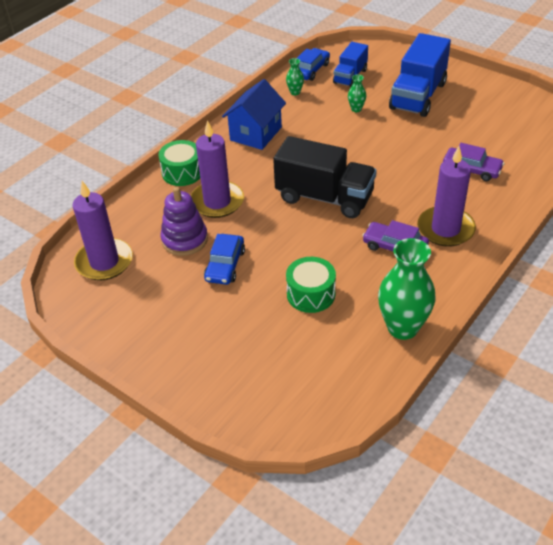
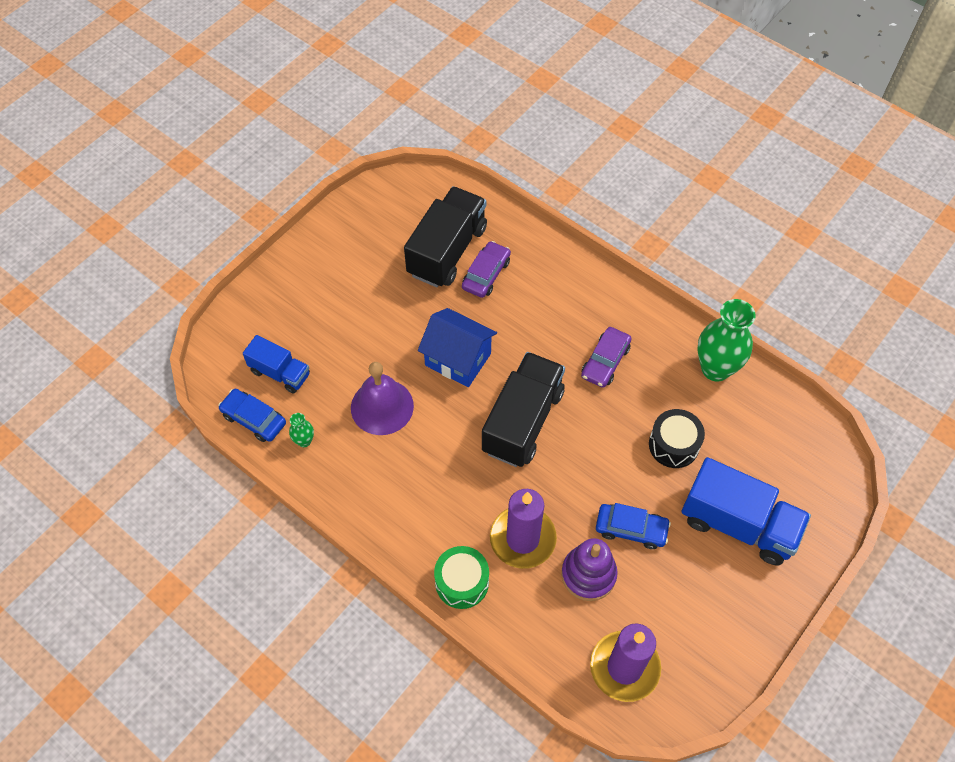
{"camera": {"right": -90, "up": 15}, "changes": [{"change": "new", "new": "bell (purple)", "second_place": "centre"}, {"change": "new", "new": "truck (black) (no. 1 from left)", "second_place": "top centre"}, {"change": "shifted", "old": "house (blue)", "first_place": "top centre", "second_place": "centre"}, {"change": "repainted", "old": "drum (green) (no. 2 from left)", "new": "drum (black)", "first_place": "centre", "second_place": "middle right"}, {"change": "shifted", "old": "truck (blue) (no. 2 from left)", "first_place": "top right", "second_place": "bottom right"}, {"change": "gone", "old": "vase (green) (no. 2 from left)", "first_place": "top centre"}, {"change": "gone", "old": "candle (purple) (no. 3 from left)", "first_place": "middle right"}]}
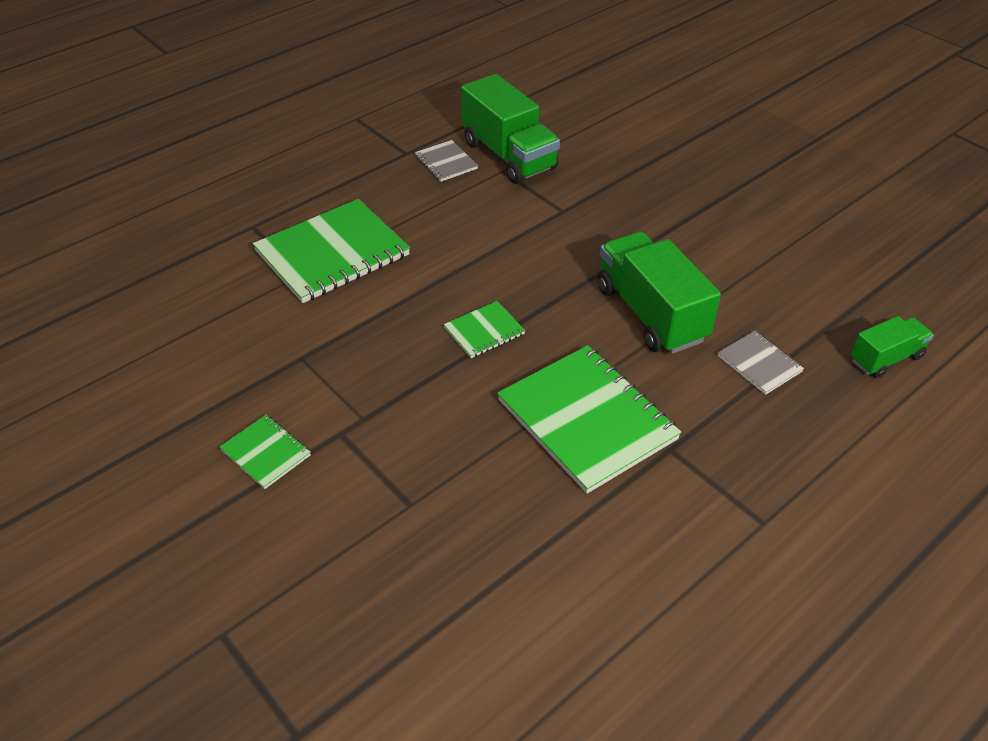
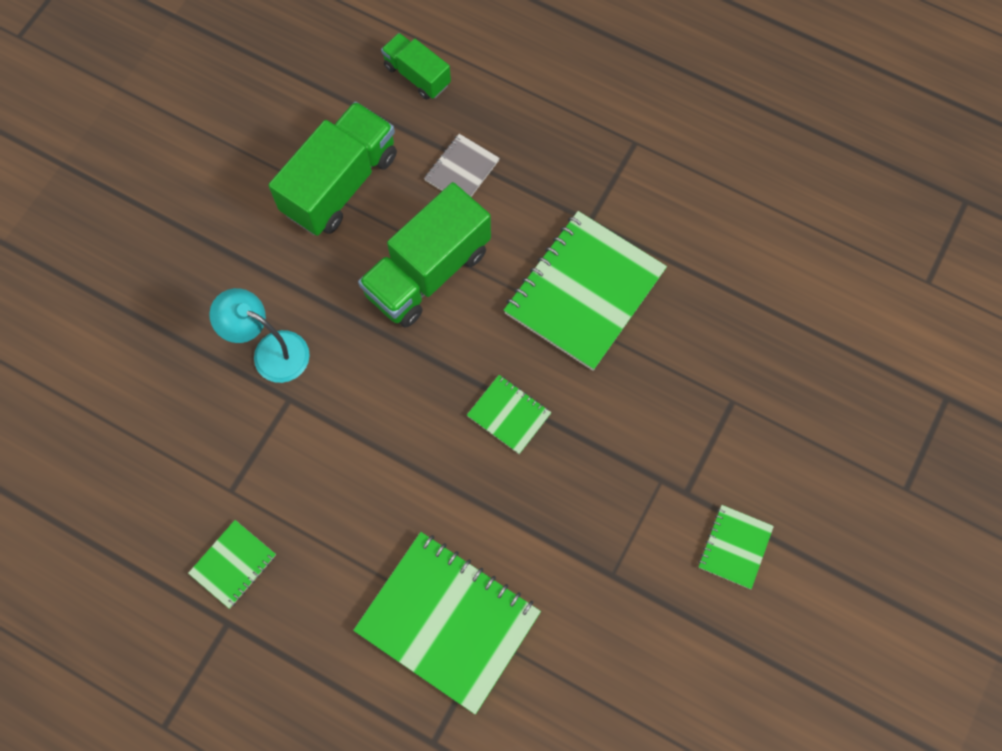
{"camera": {"right": -110, "up": 25}, "changes": [{"change": "repainted", "old": "notebook (grey) (no. 1 from left)", "new": "notebook (green) (no. 1 from left)", "first_place": "top centre", "second_place": "bottom left"}, {"change": "new", "new": "lamp (turquoise)", "second_place": "middle left"}, {"change": "shifted", "old": "truck (green) (no. 1 from left)", "first_place": "top centre", "second_place": "top left"}]}
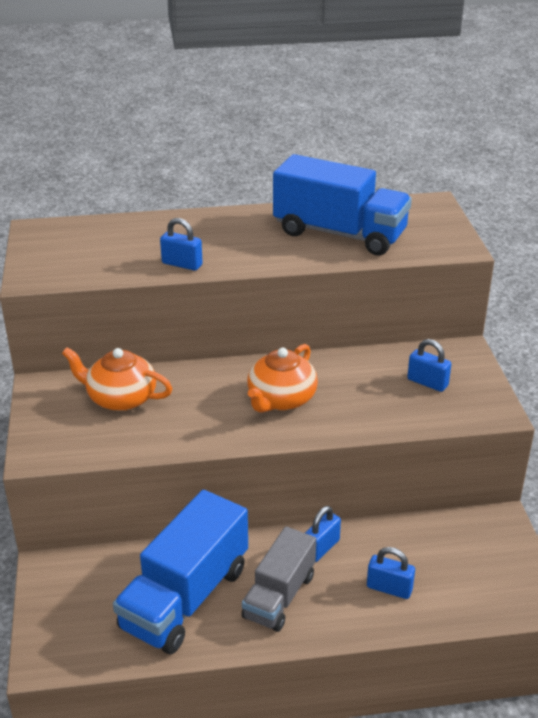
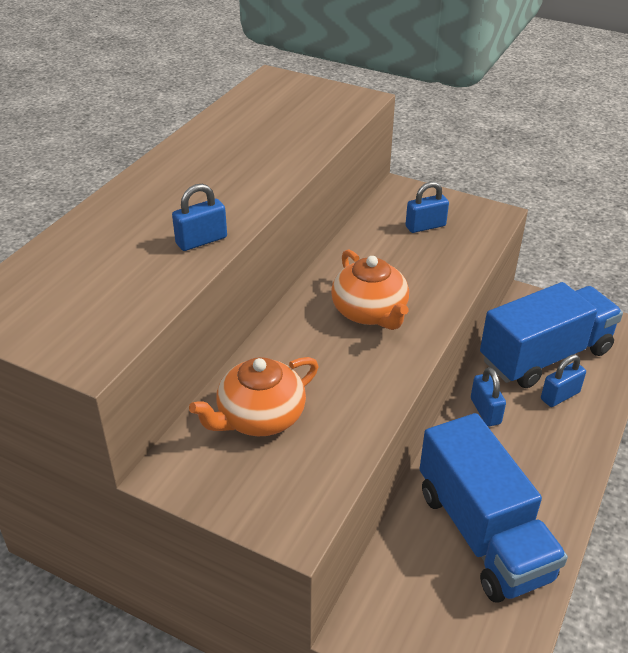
{"camera": {"right": -55, "up": 5}, "changes": [{"change": "shifted", "old": "truck (blue) (no. 2 from left)", "first_place": "top centre", "second_place": "middle right"}, {"change": "gone", "old": "truck (grey)", "first_place": "bottom centre"}]}
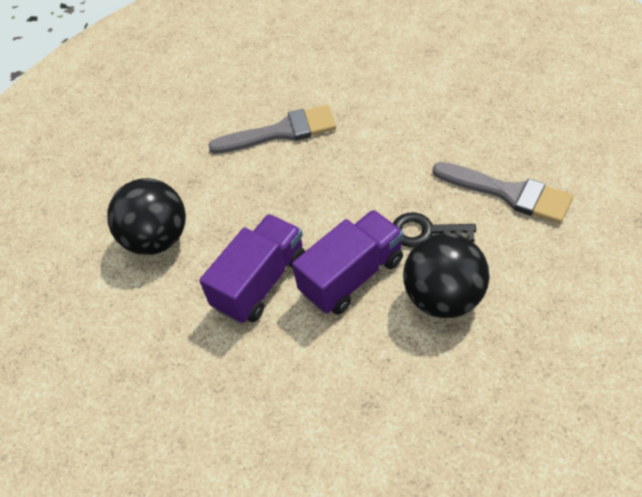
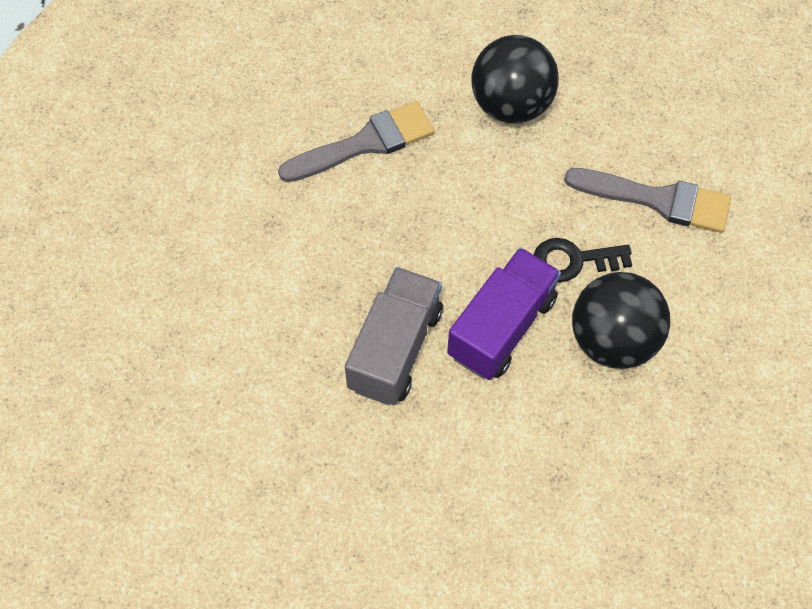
{"camera": {"right": -20, "up": 10}, "changes": [{"change": "repainted", "old": "truck (purple) (no. 1 from left)", "new": "truck (grey)", "first_place": "centre", "second_place": "centre"}, {"change": "shifted", "old": "ball (black) (no. 1 from left)", "first_place": "middle left", "second_place": "top centre"}]}
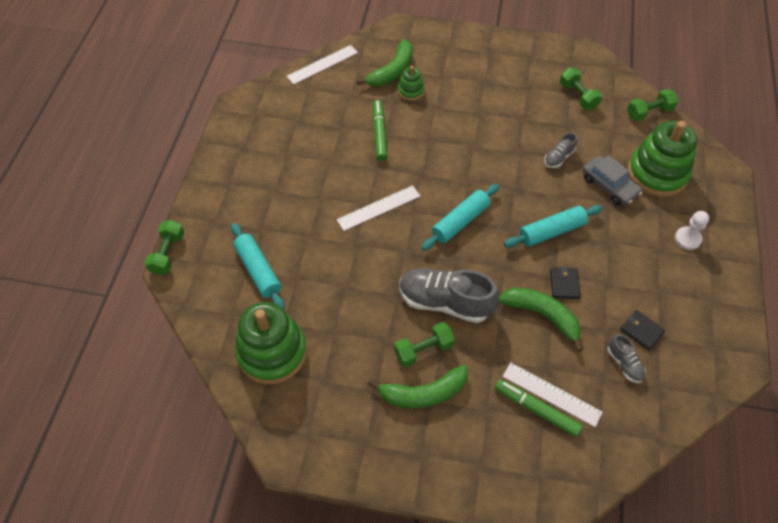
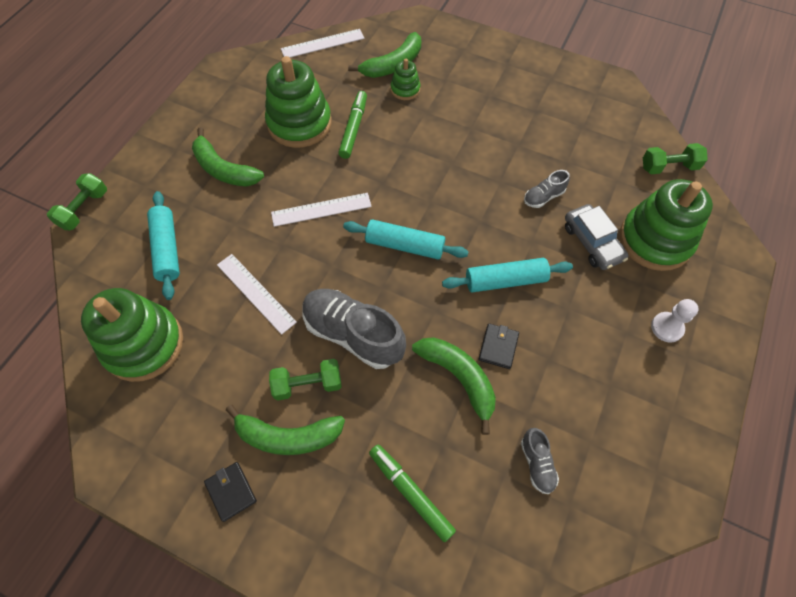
{"camera": {"right": 15, "up": 5}, "changes": [{"change": "new", "new": "banana (green) (no. 1 from left)", "second_place": "top left"}, {"change": "shifted", "old": "wallet (black) (no. 2 from left in the first image)", "new": "wallet (black) (no. 1 from left)", "first_place": "middle right", "second_place": "bottom left"}, {"change": "shifted", "old": "ruler (white) (no. 3 from left in the first image)", "new": "ruler (white) (no. 1 from left)", "first_place": "bottom right", "second_place": "middle left"}, {"change": "new", "new": "stacking toy (green) (no. 2 from left)", "second_place": "top centre"}, {"change": "rotated", "old": "rolling pin (turquoise) (no. 2 from left)", "first_place": "centre", "second_place": "centre", "degrees": 45}, {"change": "gone", "old": "dumbbell (green) (no. 3 from left)", "first_place": "top right"}]}
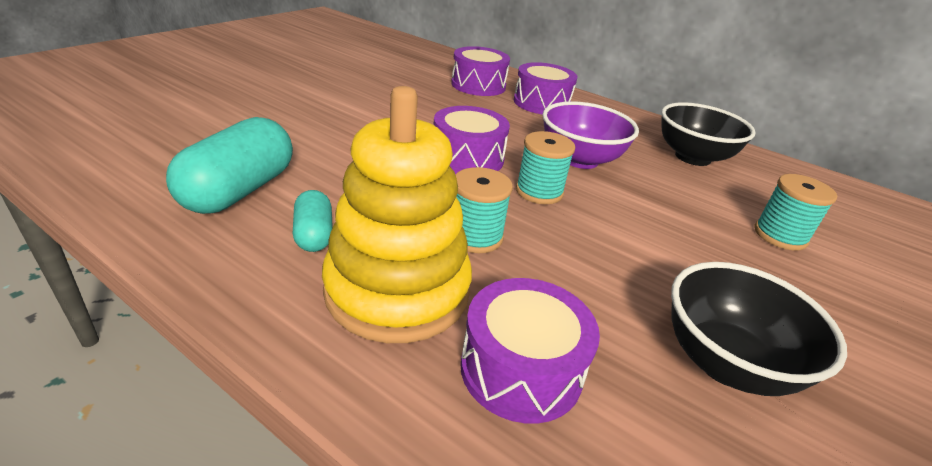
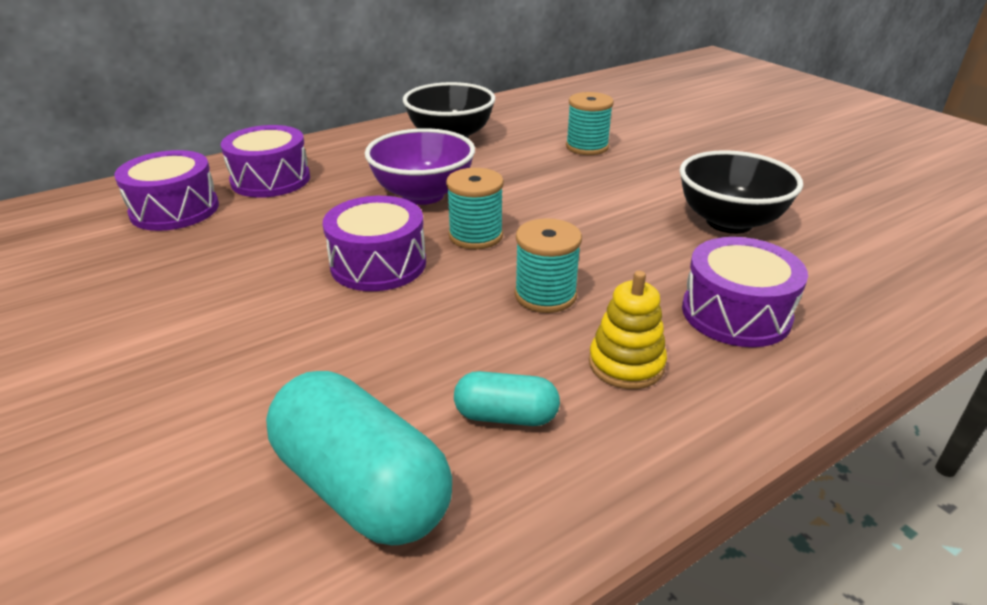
{"camera": {"right": -65, "up": 0}, "changes": [{"change": "scaled", "old": "stacking toy (yellow)", "first_place": "centre", "second_place": "centre", "factor": 0.48}]}
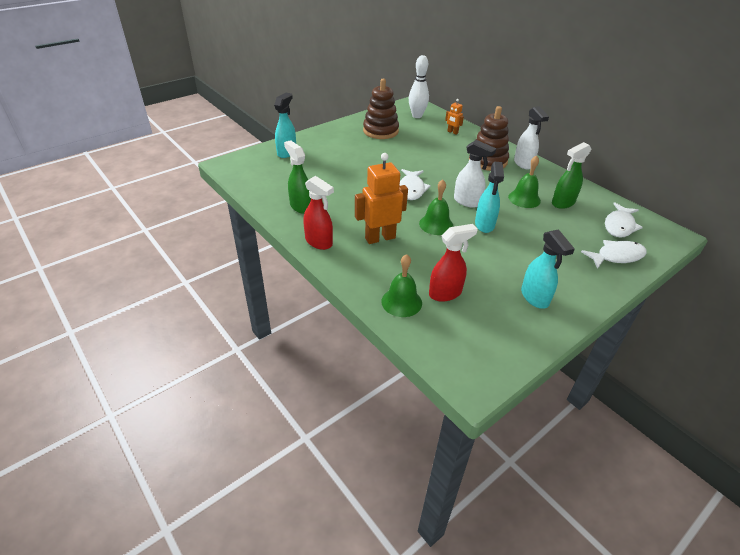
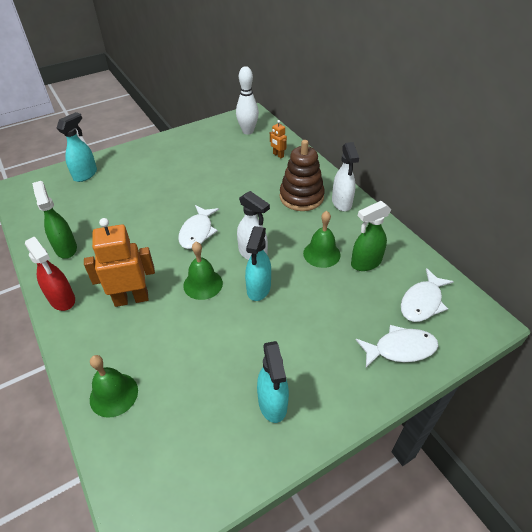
{"camera": {"right": 10, "up": 5}, "changes": [{"change": "gone", "old": "stacking toy (brown) (no. 1 from left)", "first_place": "top centre"}, {"change": "gone", "old": "spray bottle (red) (no. 2 from left)", "first_place": "centre"}]}
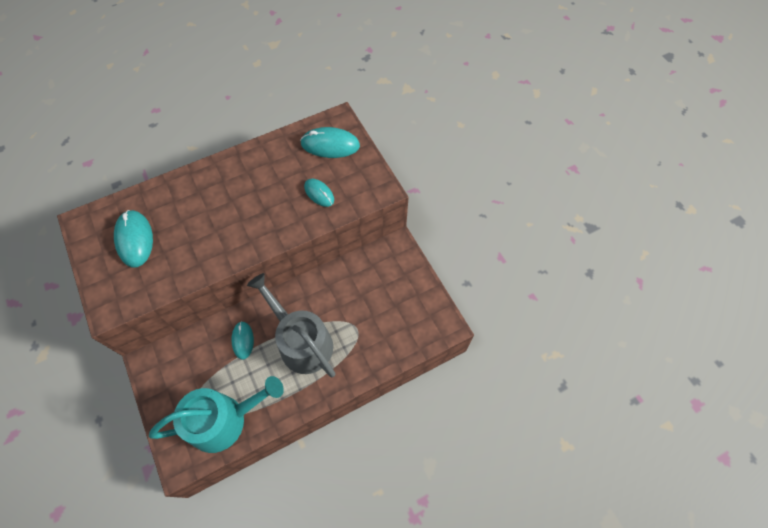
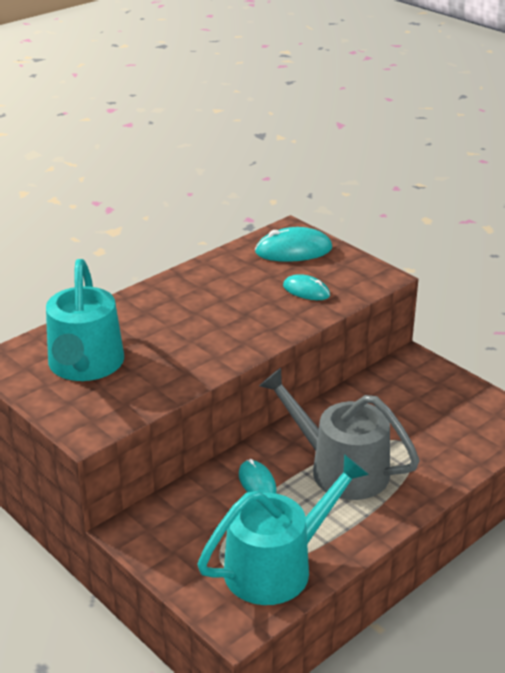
{"camera": {"right": -15, "up": -30}, "changes": [{"change": "swapped", "old": "mouse (turquoise) (no. 1 from left)", "new": "watering can (turquoise) (no. 1 from left)", "first_place": "middle left", "second_place": "middle left"}]}
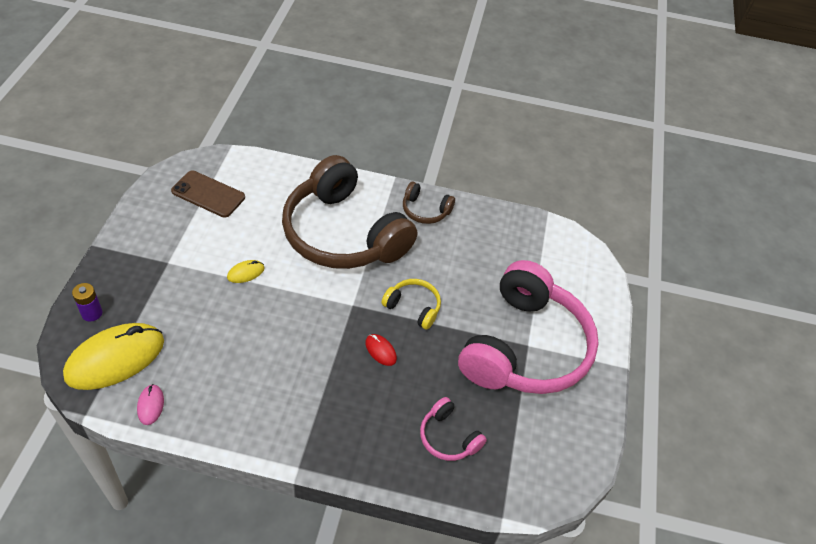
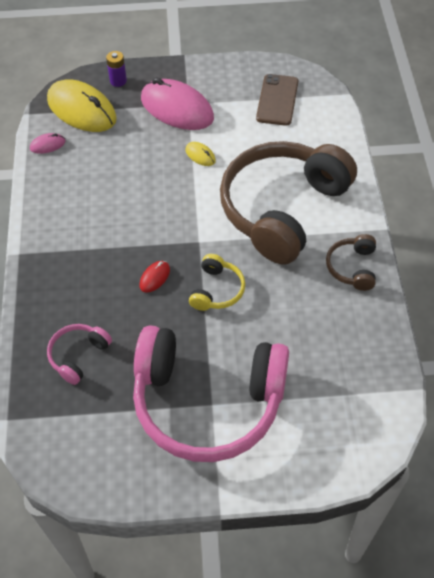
{"camera": {"right": 80, "up": 5}, "changes": [{"change": "new", "new": "mouse (pink) (no. 2 from left)", "second_place": "top centre"}]}
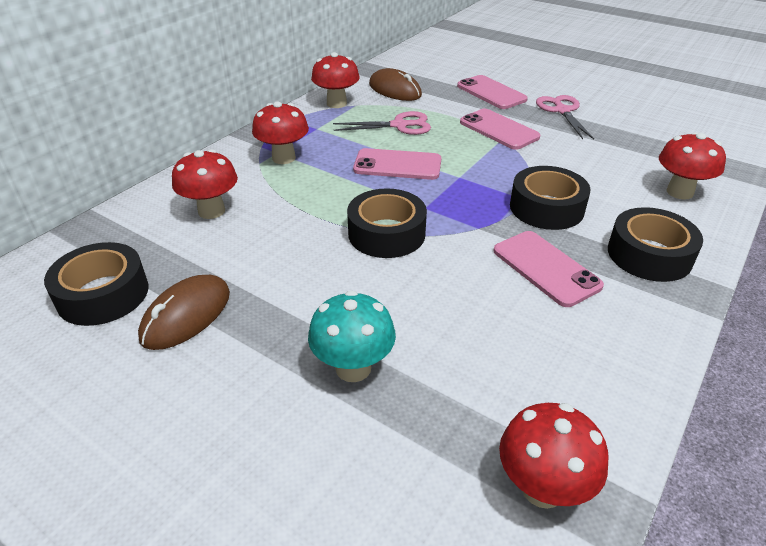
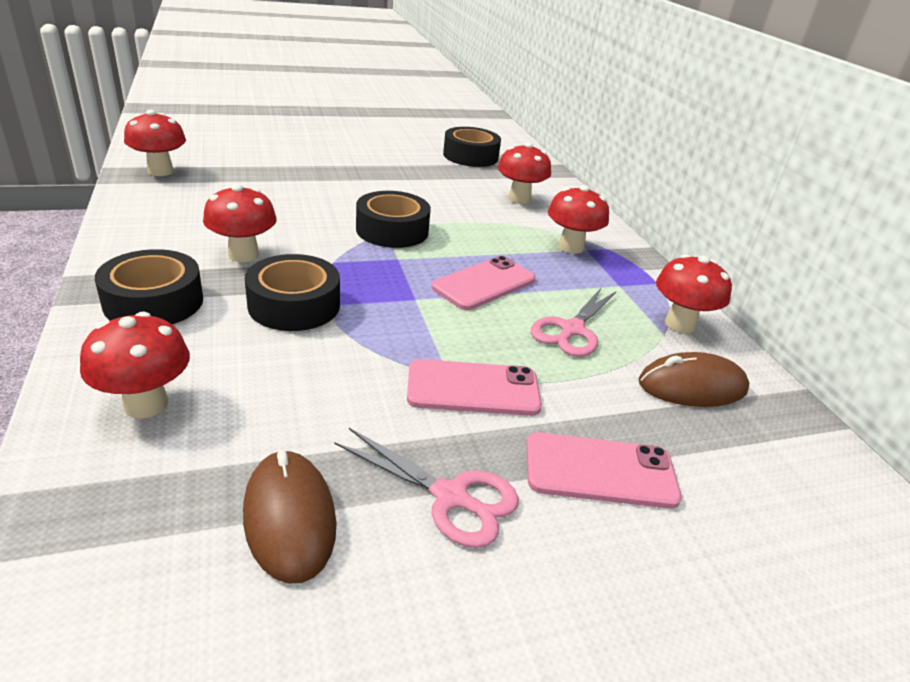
{"camera": {"right": 125, "up": -5}, "changes": [{"change": "swapped", "old": "phone (pink) (no. 4 from left)", "new": "mushroom (red) (no. 3 from left)", "first_place": "middle right", "second_place": "top left"}, {"change": "shifted", "old": "mouse (brown) (no. 1 from left)", "first_place": "middle left", "second_place": "bottom left"}, {"change": "gone", "old": "mushroom (turquoise)", "first_place": "centre"}]}
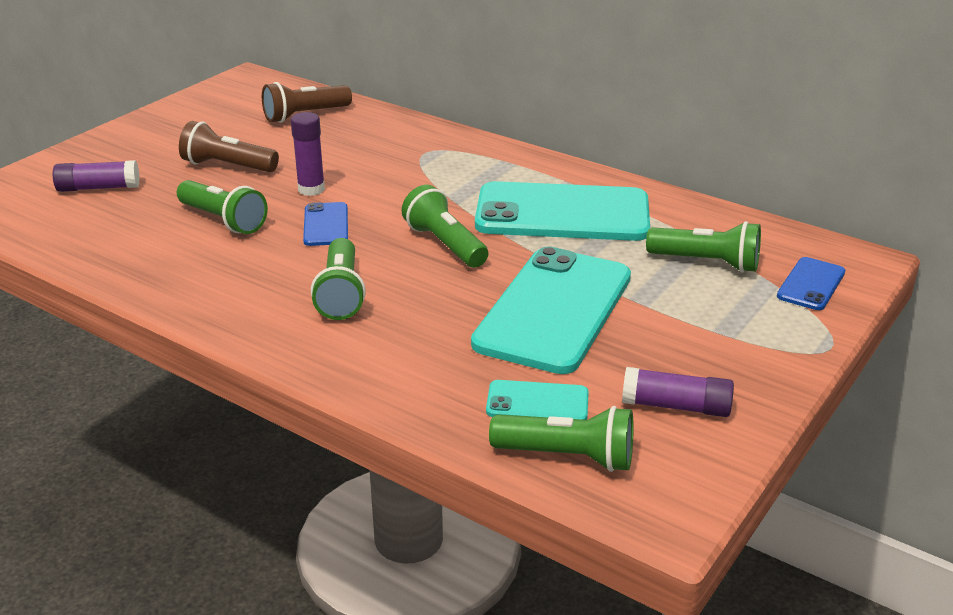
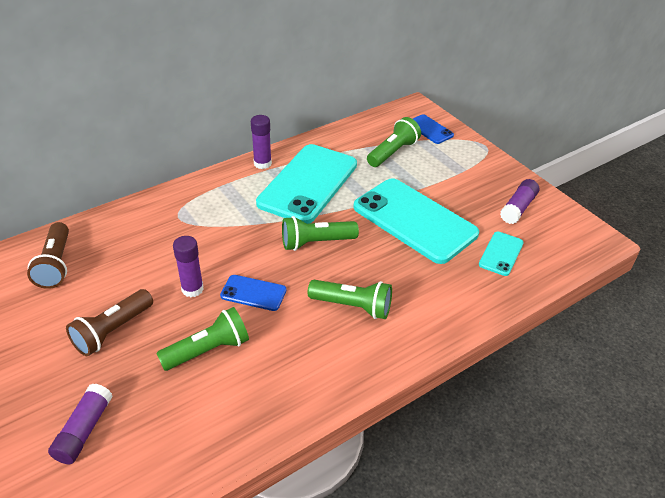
{"camera": {"right": -70, "up": 10}, "changes": [{"change": "new", "new": "glue stick (purple) (no. 3 from left)", "second_place": "top centre"}, {"change": "gone", "old": "flashlight (green) (no. 4 from left)", "first_place": "bottom centre"}]}
